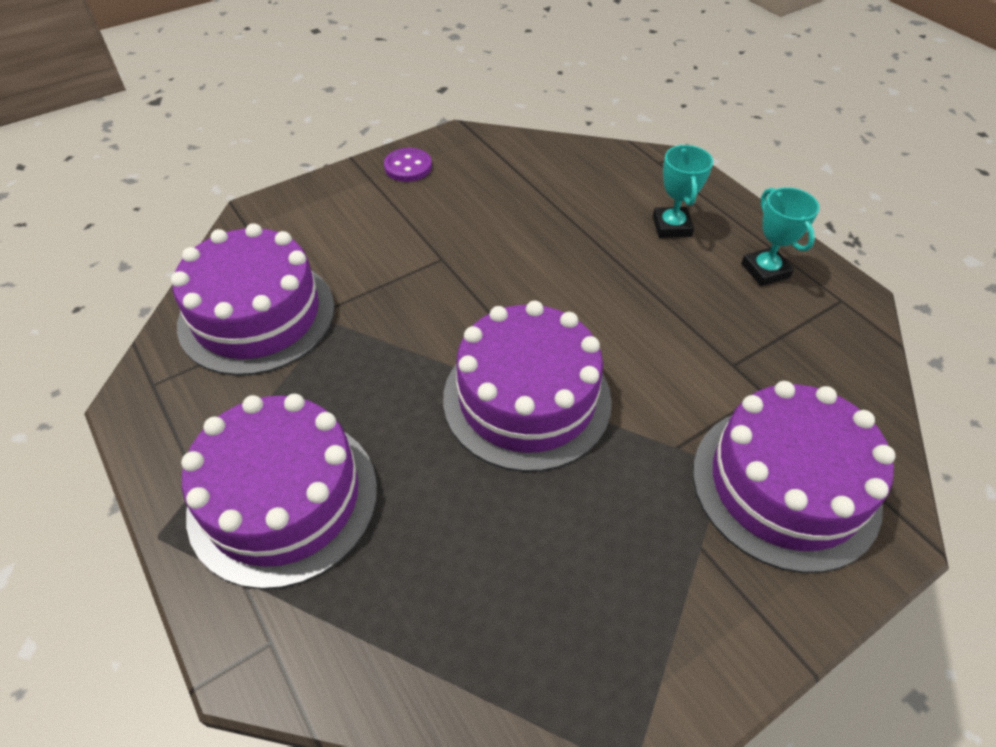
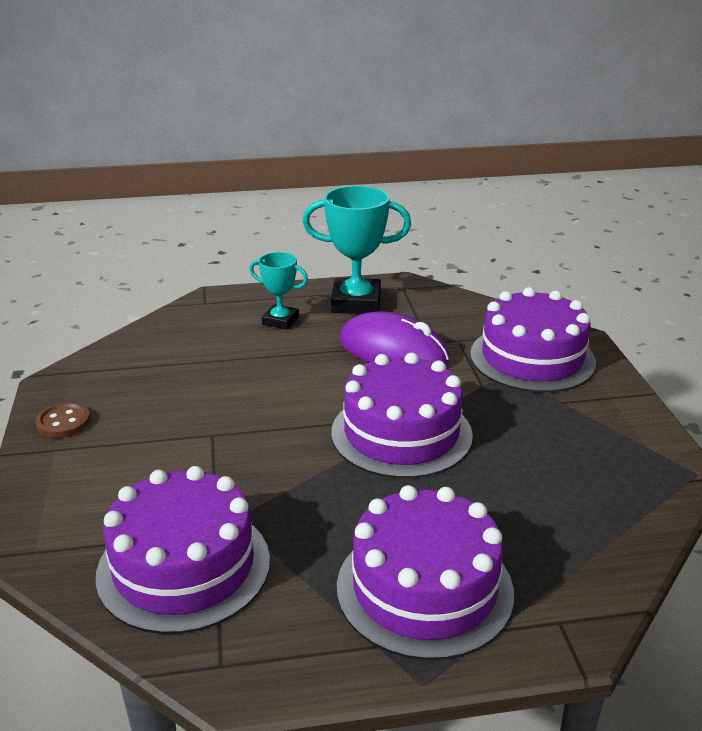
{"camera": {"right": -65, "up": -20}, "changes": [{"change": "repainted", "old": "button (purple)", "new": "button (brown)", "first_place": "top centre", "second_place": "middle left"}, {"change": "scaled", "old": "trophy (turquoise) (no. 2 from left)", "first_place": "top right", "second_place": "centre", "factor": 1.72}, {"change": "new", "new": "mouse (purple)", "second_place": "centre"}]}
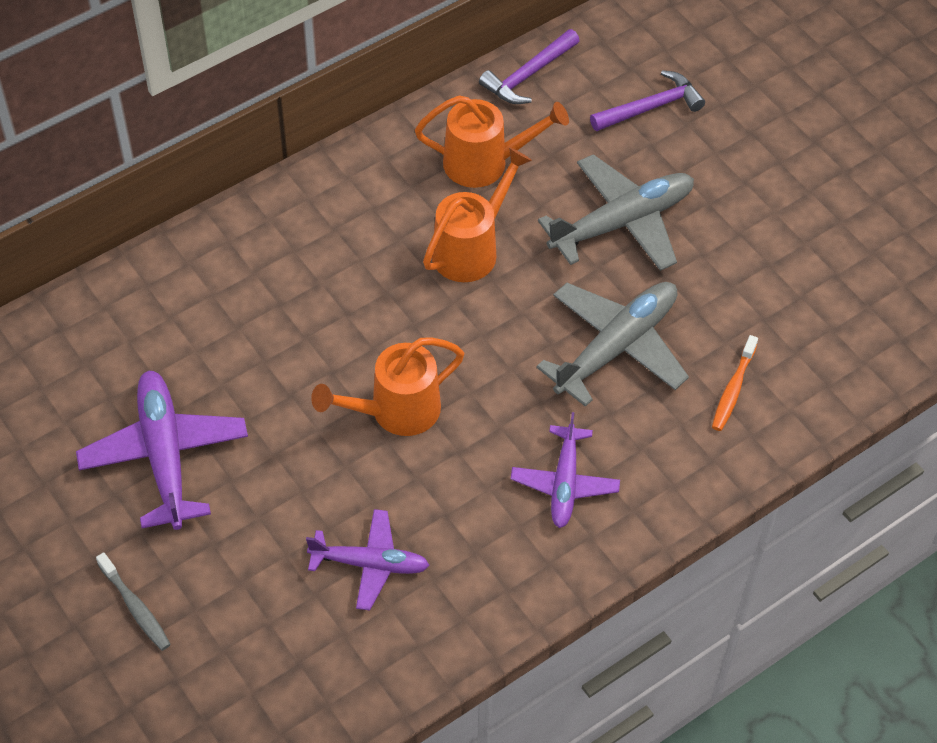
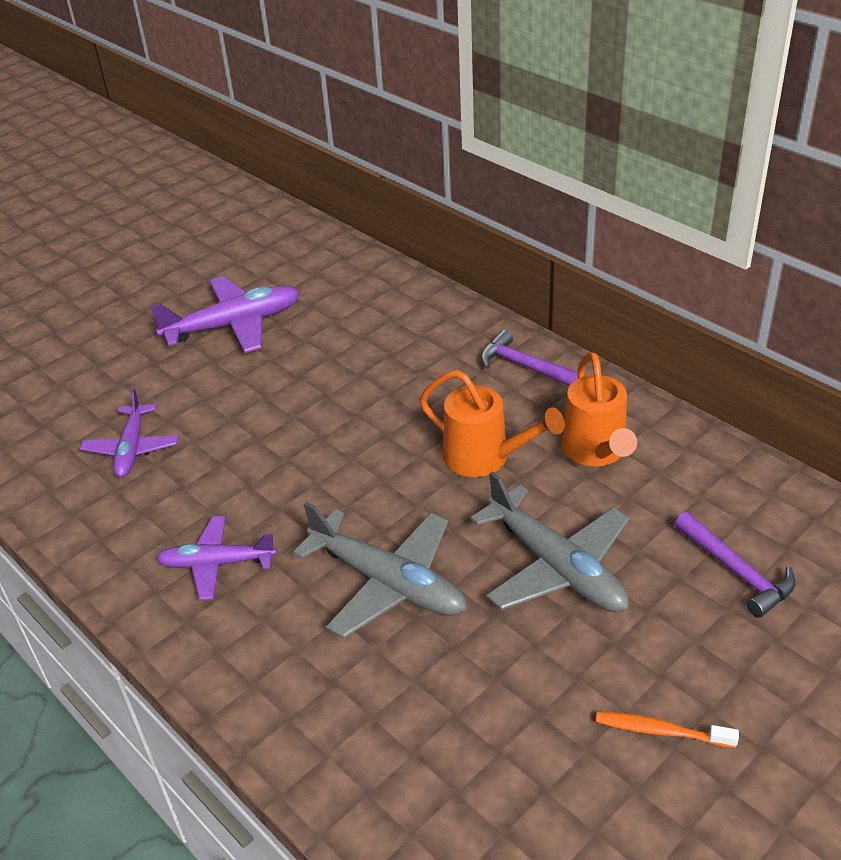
{"camera": {"right": 85, "up": -15}, "changes": [{"change": "shifted", "old": "hammer (purple) (no. 1 from left)", "first_place": "top centre", "second_place": "centre"}, {"change": "shifted", "old": "toothbrush (orange)", "first_place": "middle right", "second_place": "bottom right"}, {"change": "gone", "old": "toothbrush (grey)", "first_place": "bottom left"}, {"change": "gone", "old": "watering can (orange) (no. 1 from left)", "first_place": "centre"}]}
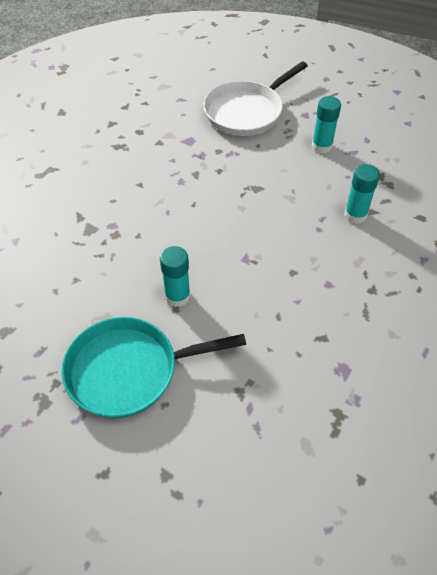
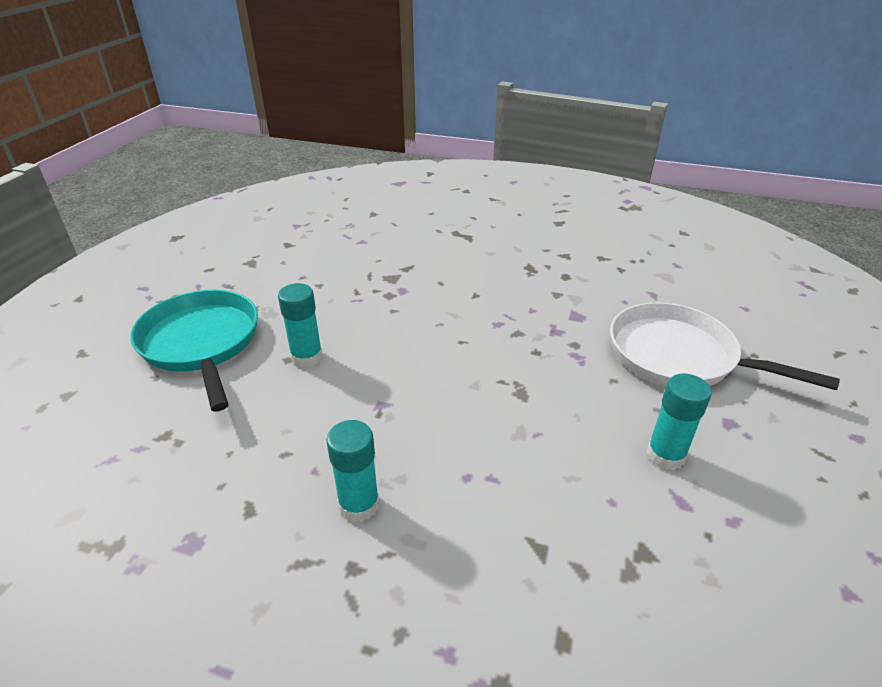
{"camera": {"right": 75, "up": -15}, "changes": [{"change": "shifted", "old": "glue stick (turquoise) (no. 3 from left in the first image)", "new": "glue stick (turquoise) (no. 2 from left)", "first_place": "middle right", "second_place": "bottom centre"}]}
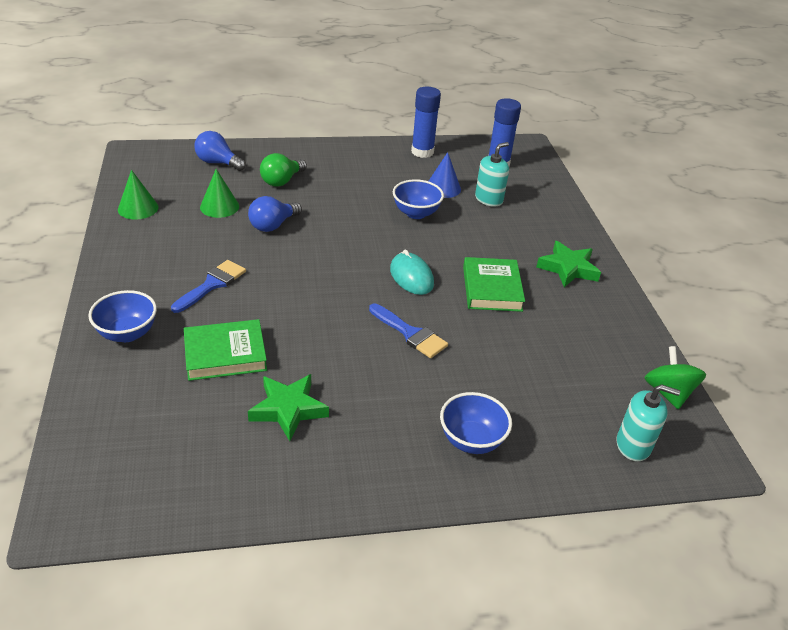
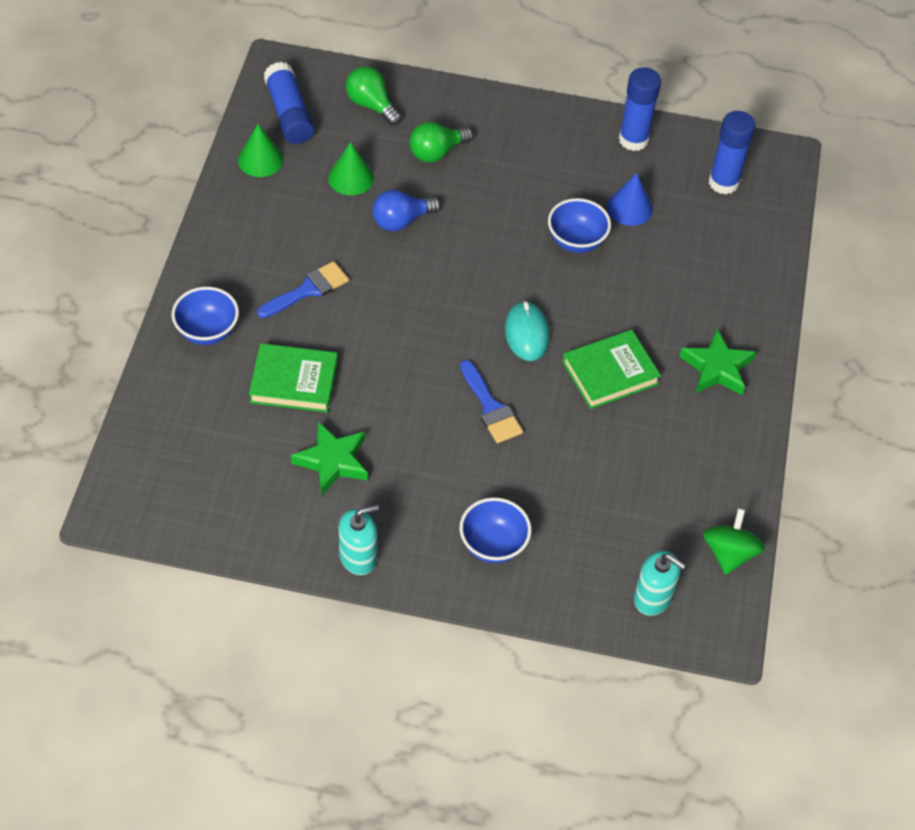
{"camera": {"right": 20, "up": 15}, "changes": [{"change": "new", "new": "glue stick (blue) (no. 1 from left)", "second_place": "top left"}, {"change": "shifted", "old": "soap dispenser (turquoise) (no. 1 from left)", "first_place": "top centre", "second_place": "centre"}, {"change": "repainted", "old": "light bulb (blue) (no. 1 from left)", "new": "light bulb (green) (no. 1 from left)", "first_place": "top left", "second_place": "top centre"}, {"change": "rotated", "old": "book (green) (no. 2 from left)", "first_place": "centre", "second_place": "middle right", "degrees": 45}]}
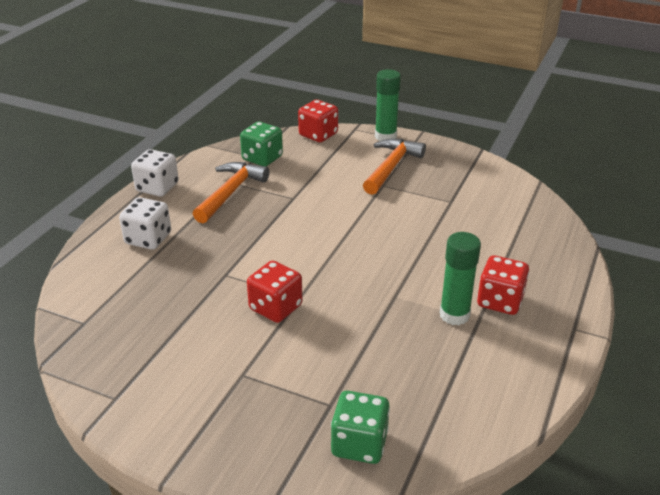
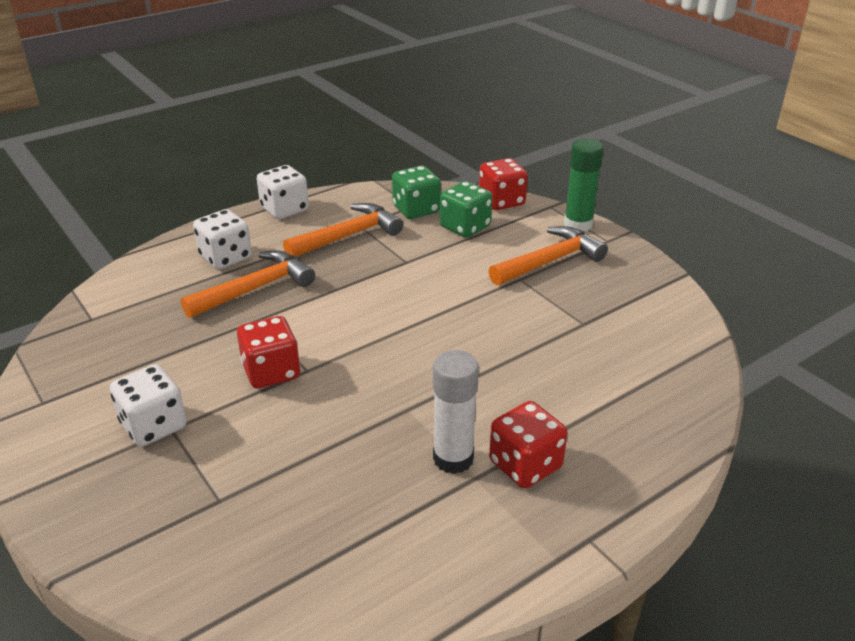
{"camera": {"right": 30, "up": 0}, "changes": [{"change": "new", "new": "dice (white) (no. 1 from left)", "second_place": "middle left"}, {"change": "new", "new": "hammer (orange) (no. 1 from left)", "second_place": "middle left"}, {"change": "repainted", "old": "glue stick (green) (no. 2 from left)", "new": "glue stick (white)", "first_place": "middle right", "second_place": "centre"}, {"change": "shifted", "old": "dice (green) (no. 2 from left)", "first_place": "bottom centre", "second_place": "top centre"}]}
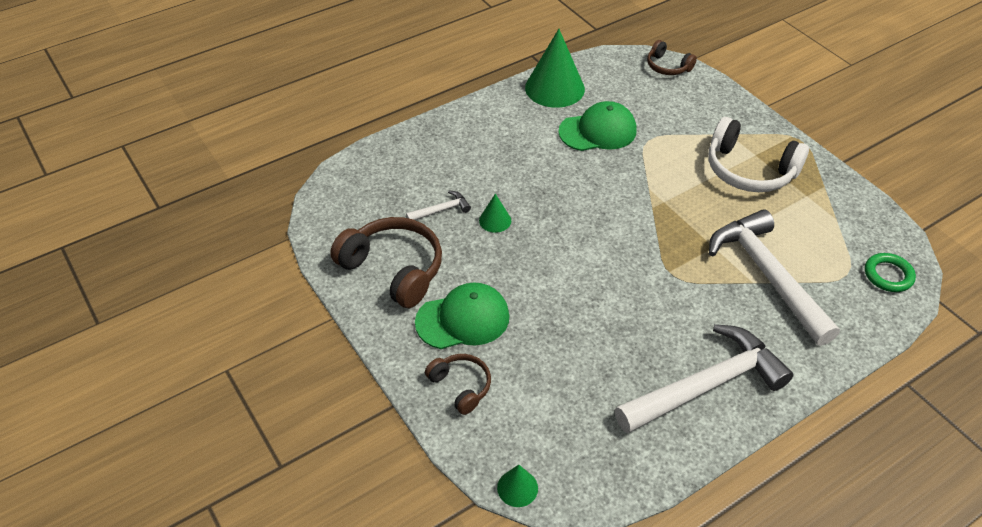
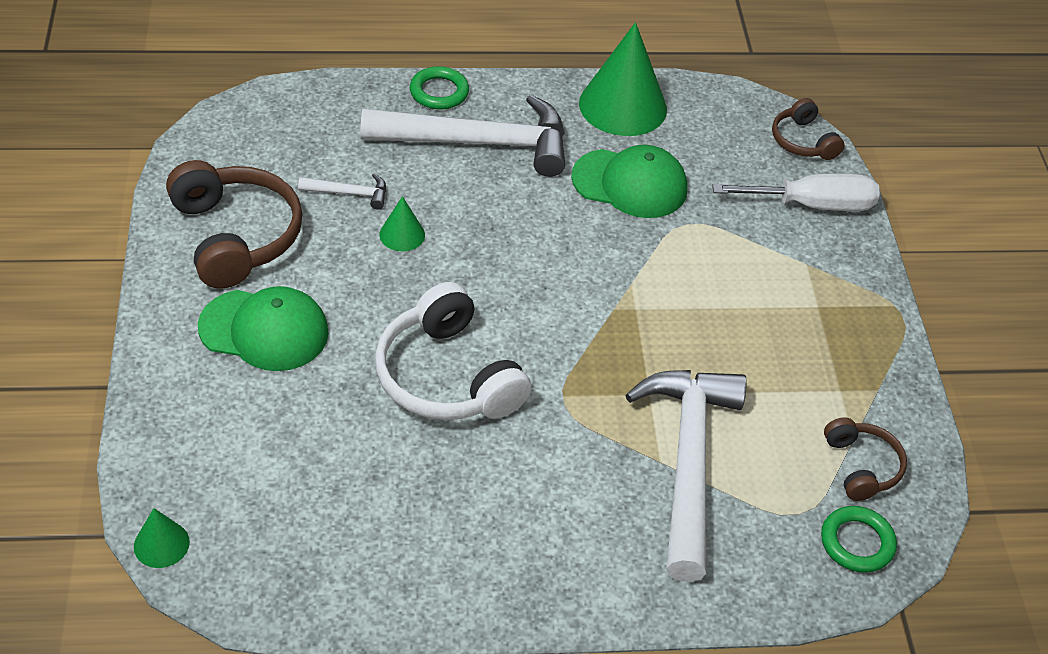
{"camera": {"right": 25, "up": 0}, "changes": [{"change": "shifted", "old": "hammer (white) (no. 2 from left)", "first_place": "bottom right", "second_place": "top centre"}, {"change": "shifted", "old": "headphones (white)", "first_place": "top right", "second_place": "centre"}, {"change": "new", "new": "ring (green) (no. 1 from left)", "second_place": "top centre"}, {"change": "new", "new": "screwdriver (white)", "second_place": "top right"}, {"change": "shifted", "old": "headphones (brown) (no. 2 from left in the first image)", "new": "headphones (brown) (no. 3 from left)", "first_place": "bottom centre", "second_place": "bottom right"}]}
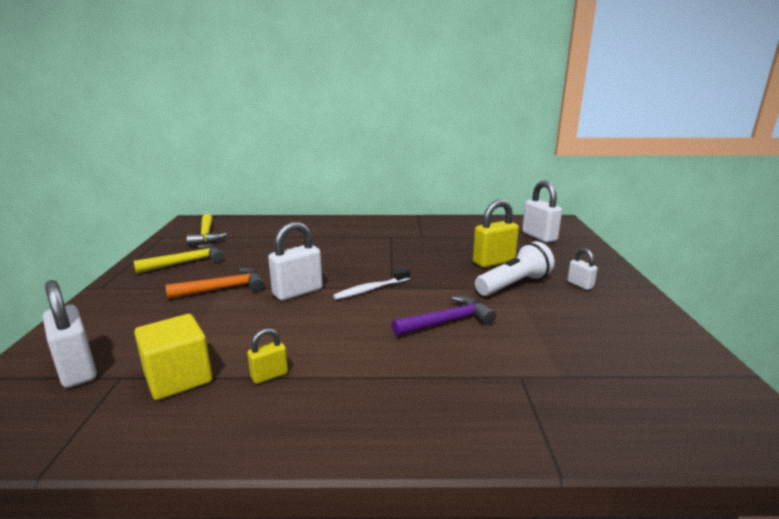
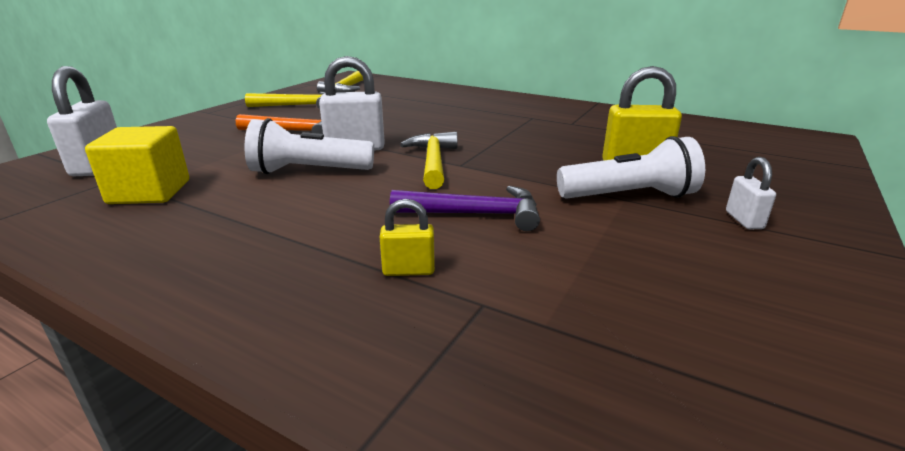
{"camera": {"right": 30, "up": 5}, "changes": [{"change": "new", "new": "flashlight (white) (no. 1 from left)", "second_place": "top centre"}, {"change": "shifted", "old": "padlock (yellow) (no. 1 from left)", "first_place": "bottom centre", "second_place": "centre"}, {"change": "swapped", "old": "toothbrush (white)", "new": "hammer (yellow) (no. 3 from left)", "first_place": "centre", "second_place": "centre"}, {"change": "gone", "old": "padlock (white) (no. 3 from left)", "first_place": "middle right"}]}
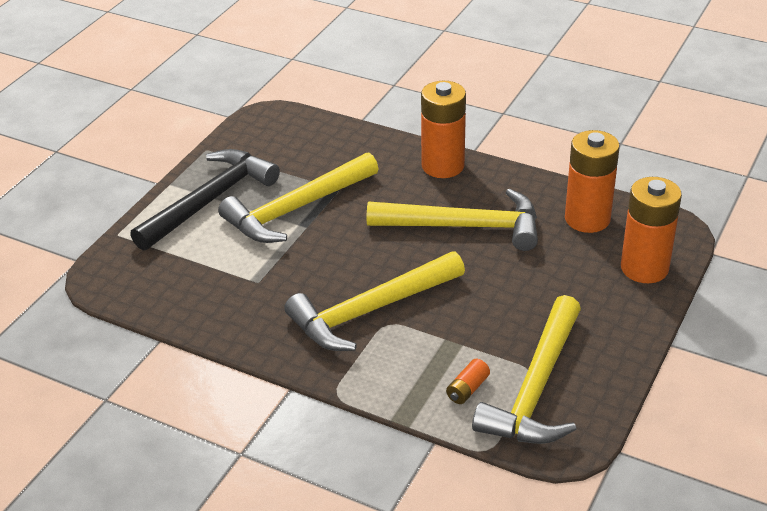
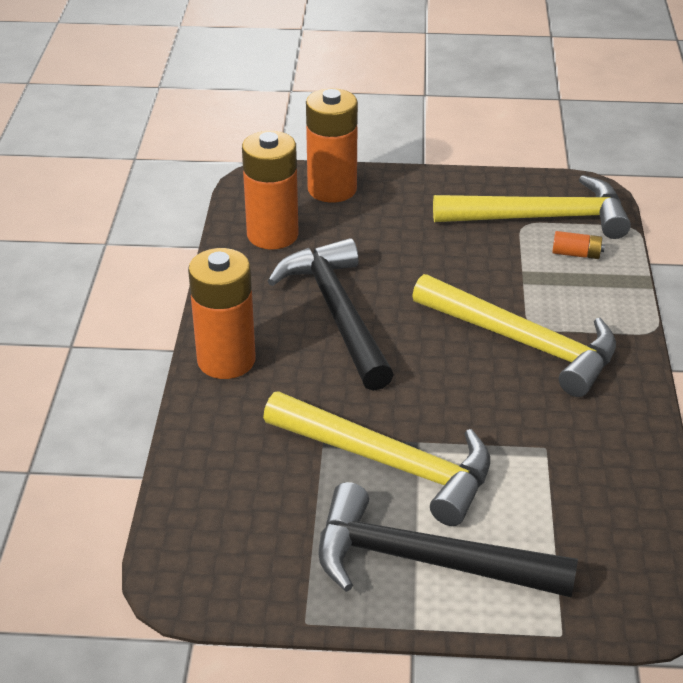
{"camera": {"right": -115, "up": 0}, "changes": [{"change": "repainted", "old": "hammer (yellow) (no. 3 from left)", "new": "hammer (black) (no. 1 from left)", "first_place": "centre", "second_place": "centre"}]}
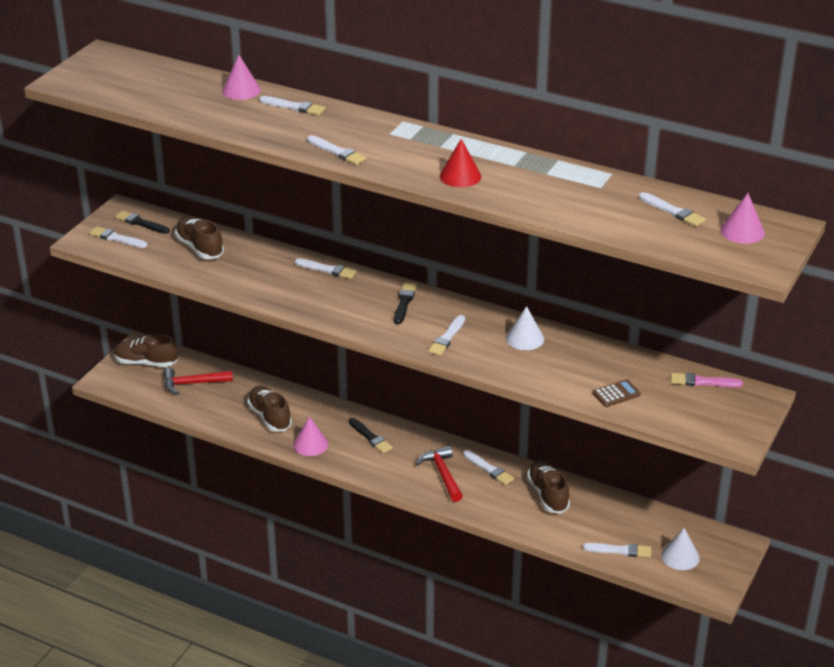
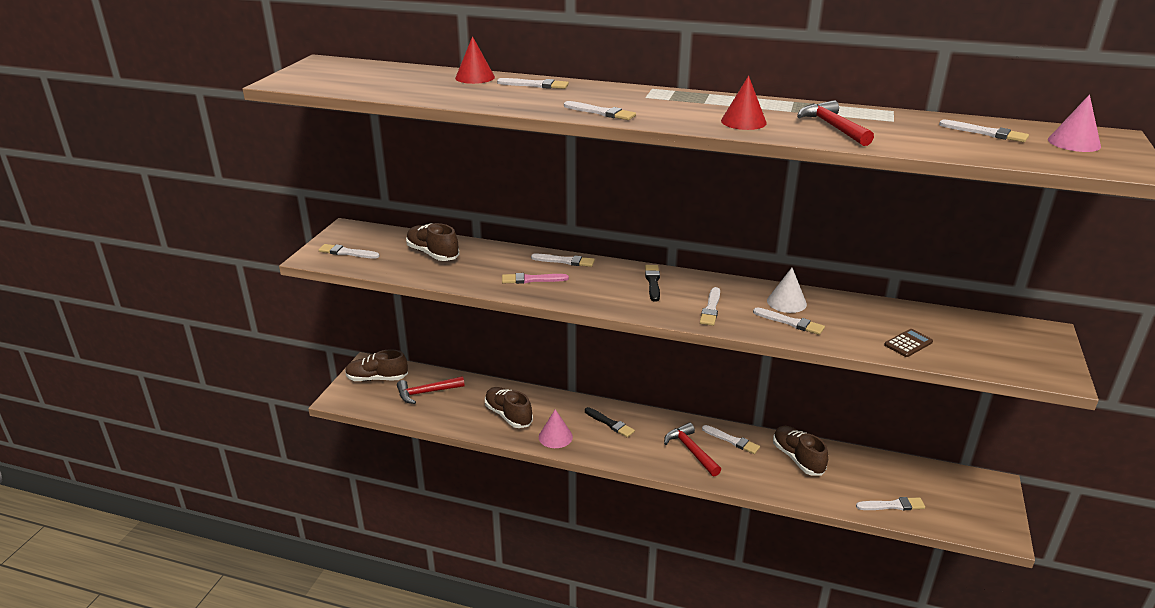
{"camera": {"right": -10, "up": -5}, "changes": [{"change": "repainted", "old": "cone (pink) (no. 1 from left)", "new": "cone (red) (no. 1 from left)", "first_place": "top left", "second_place": "top centre"}, {"change": "shifted", "old": "brush (pink)", "first_place": "middle right", "second_place": "centre"}, {"change": "new", "new": "brush (white) (no. 7 from left)", "second_place": "middle right"}, {"change": "new", "new": "hammer (red) (no. 3 from left)", "second_place": "top right"}, {"change": "gone", "old": "brush (black) (no. 1 from left)", "first_place": "top left"}, {"change": "gone", "old": "cone (white) (no. 2 from left)", "first_place": "bottom right"}]}
